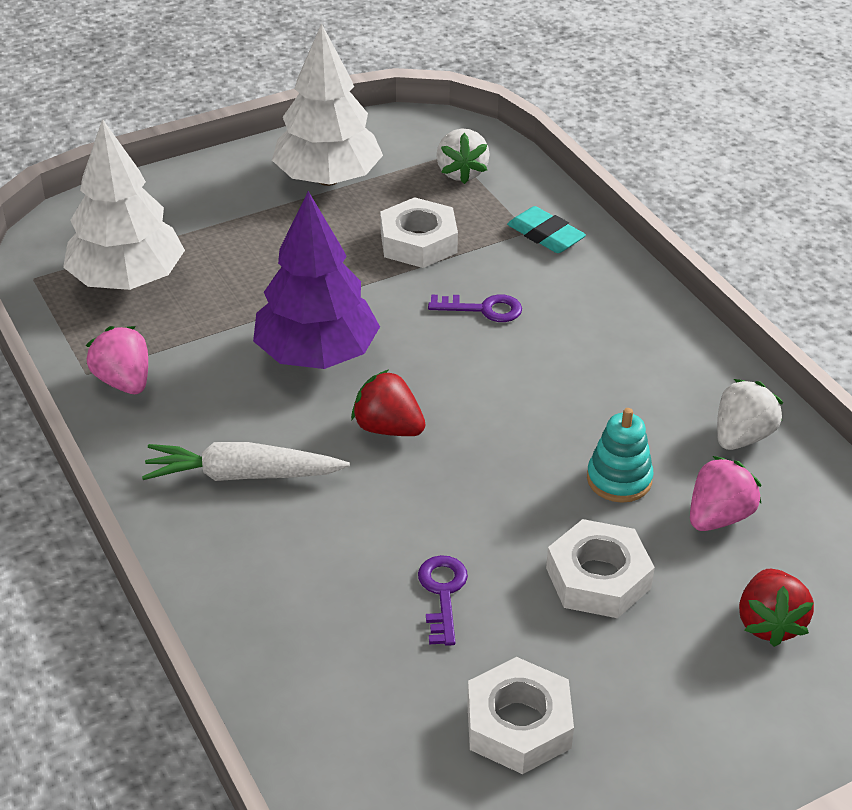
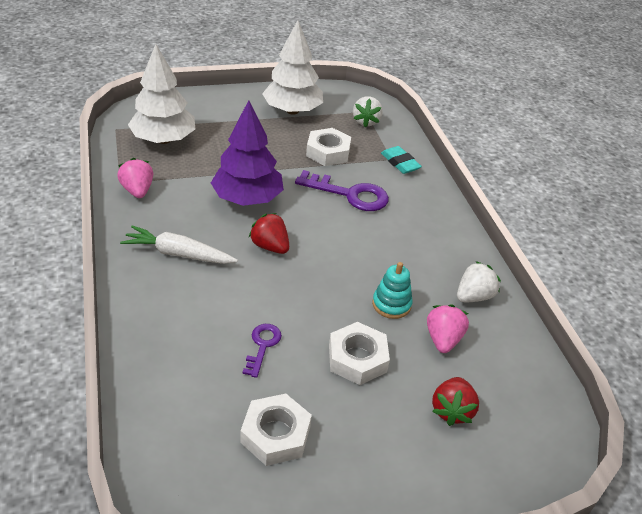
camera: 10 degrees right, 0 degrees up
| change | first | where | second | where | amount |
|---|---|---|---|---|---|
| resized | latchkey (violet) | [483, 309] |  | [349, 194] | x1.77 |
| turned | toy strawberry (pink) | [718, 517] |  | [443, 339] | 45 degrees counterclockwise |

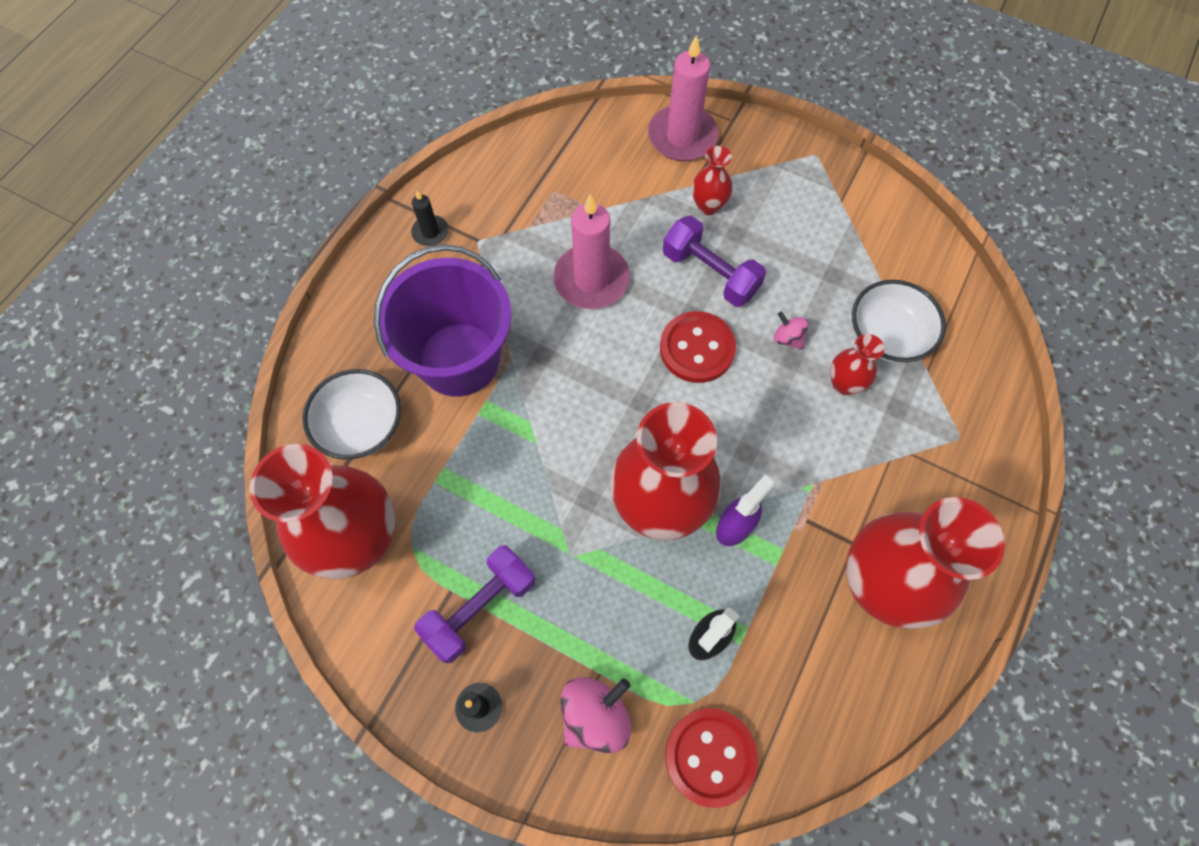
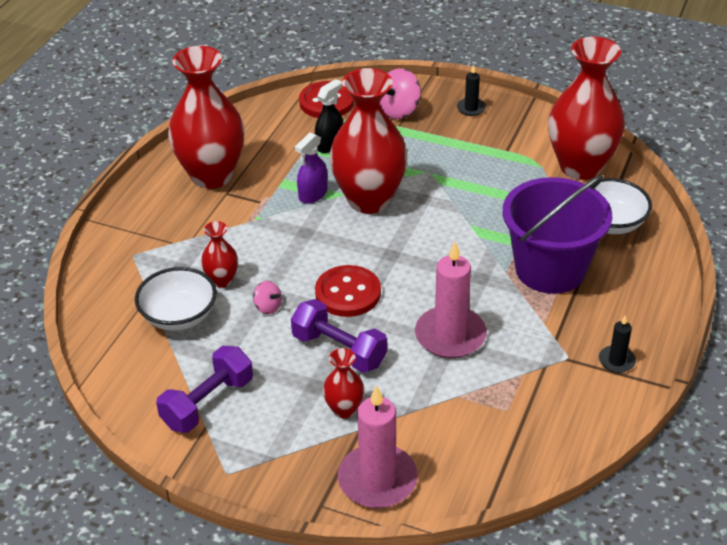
camera: 175 degrees right, 25 degrees down
| change | first | where | second | where | amount |
|---|---|---|---|---|---|
| moved | hand weight (violet) | [480, 608] |  | [207, 403] |  |

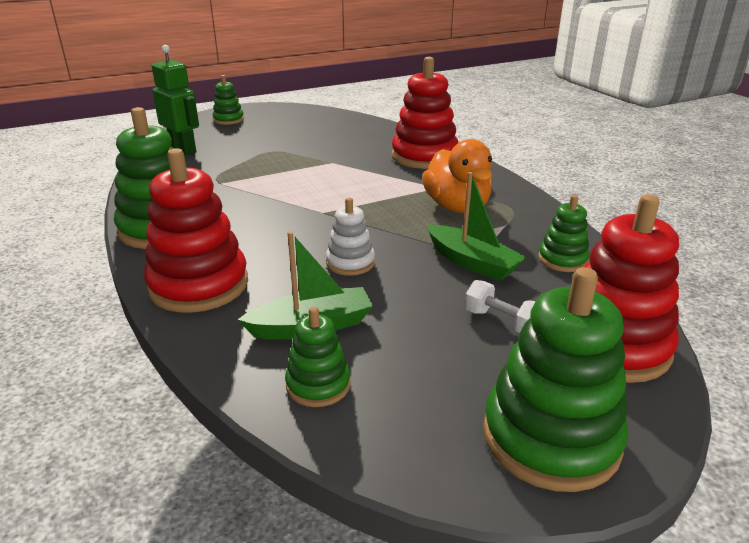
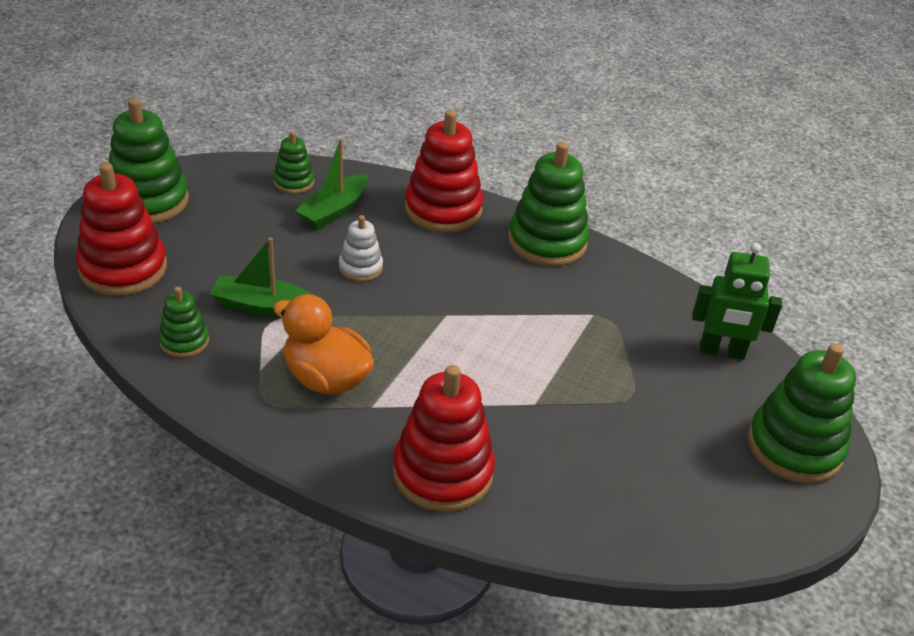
camera: 140 degrees right, 10 degrees up
| change | first | where | second | where | amount |
|---|---|---|---|---|---|
| resized | ring stacker (green) | [228, 120] |  | [794, 447] | x1.89 |
| removed | hand weight (pure white) | [502, 322] |  |  |  |

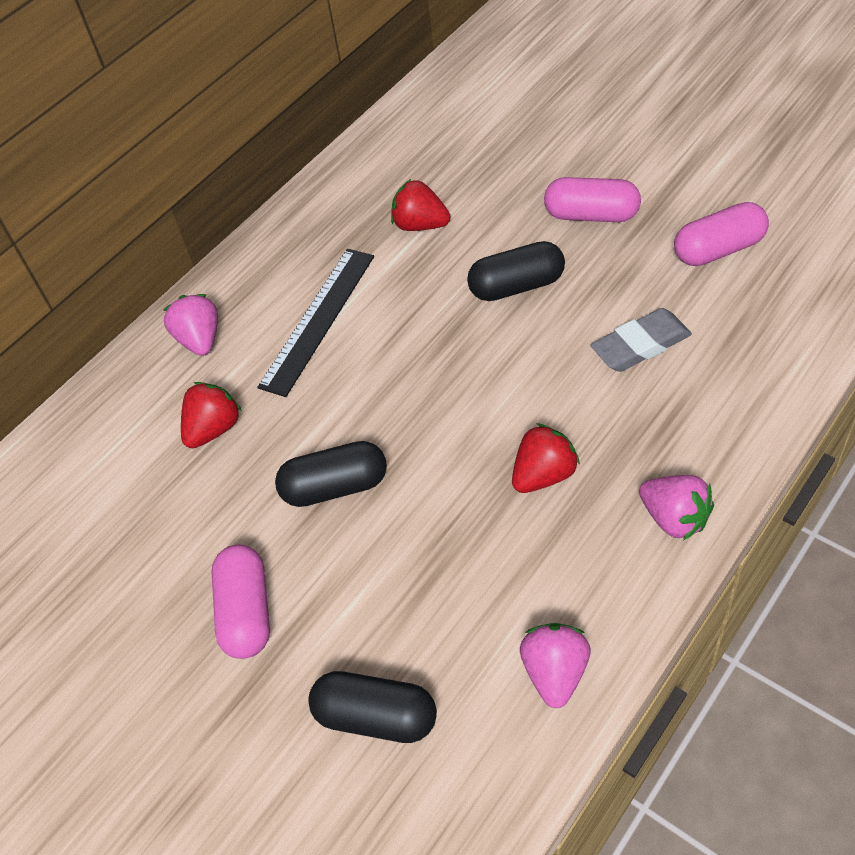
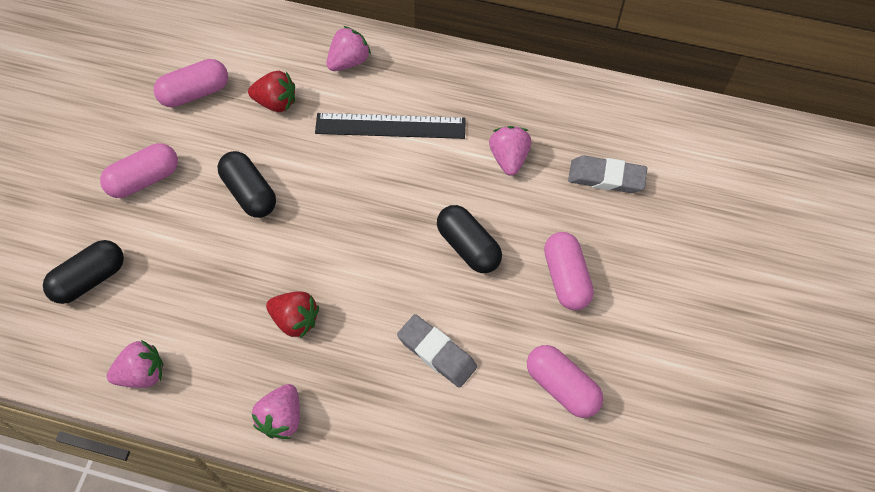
camera: 60 degrees right, 10 degrees up
| change | first | where | second | where | amount |
|---|---|---|---|---|---|
| recoloured | toy strawberry (scarlet) | [420, 225] | toy strawberry (pink) | [509, 158] |  |
| turned | capsule (ebony) | [376, 717] |  | [90, 279] | 60 degrees clockwise |
| added |  |  | capsule (pink) | [195, 92] |  |
| added |  |  | eraser (gray) | [606, 177] |  |

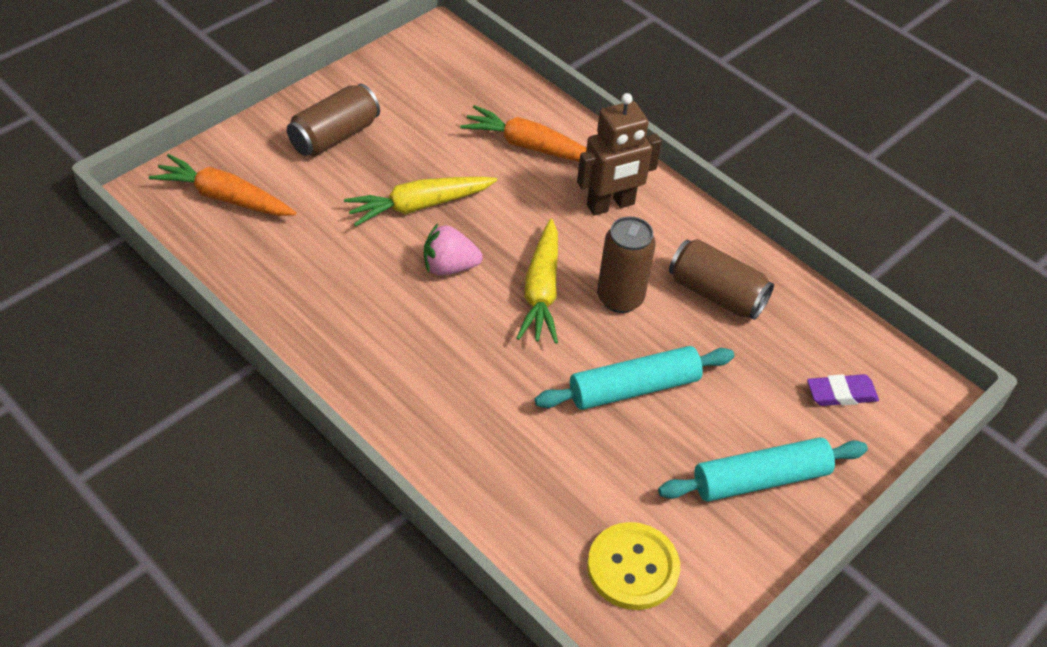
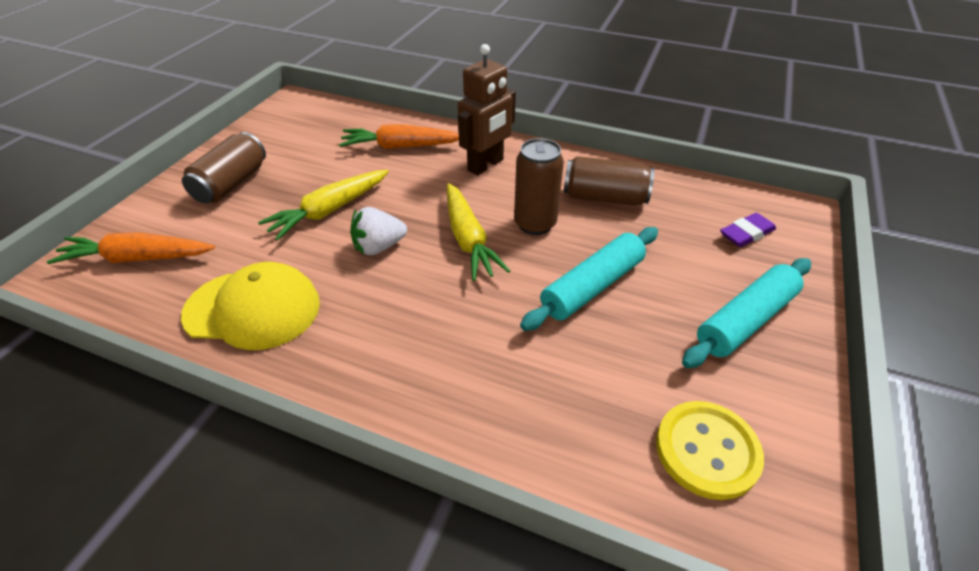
camera: 20 degrees left, 5 degrees down
| change | first | where | second | where | amount |
|---|---|---|---|---|---|
| recoloured | toy strawberry (pink) | [449, 267] | toy strawberry (pure white) | [379, 247] |  |
| added |  |  | peaked cap (golden) | [253, 309] |  |

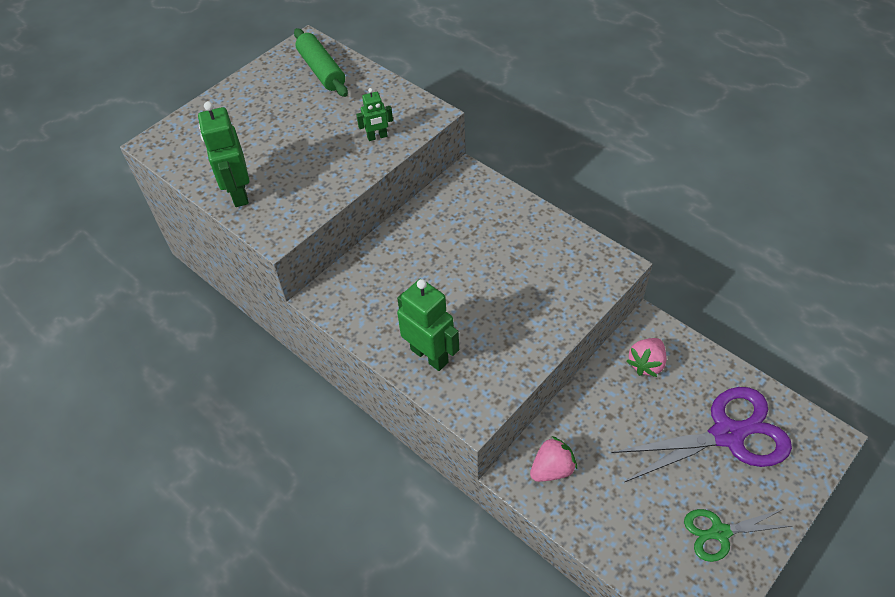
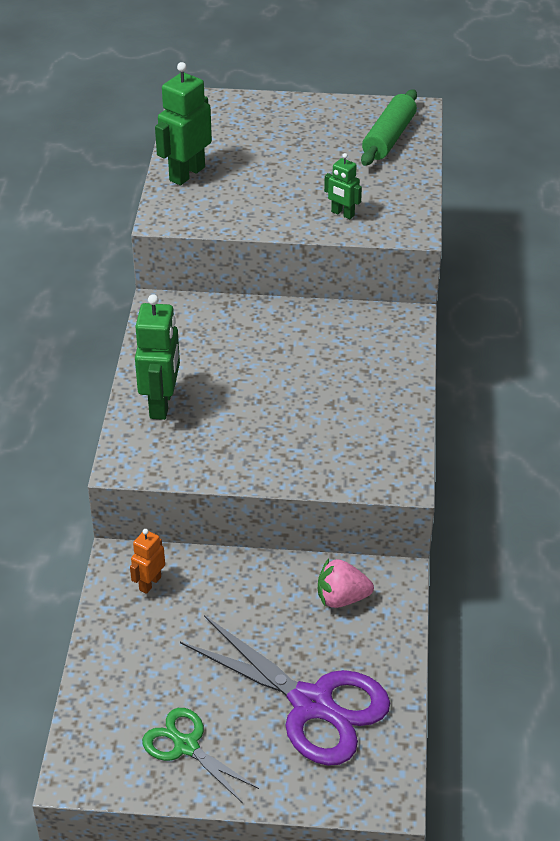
camera: 50 degrees right, 10 degrees down
| change | first | where | second | where | amount |
|---|---|---|---|---|---|
| replaced | toy strawberry (pink) | [552, 469] | toy robot (bright orange) | [150, 583] |  |

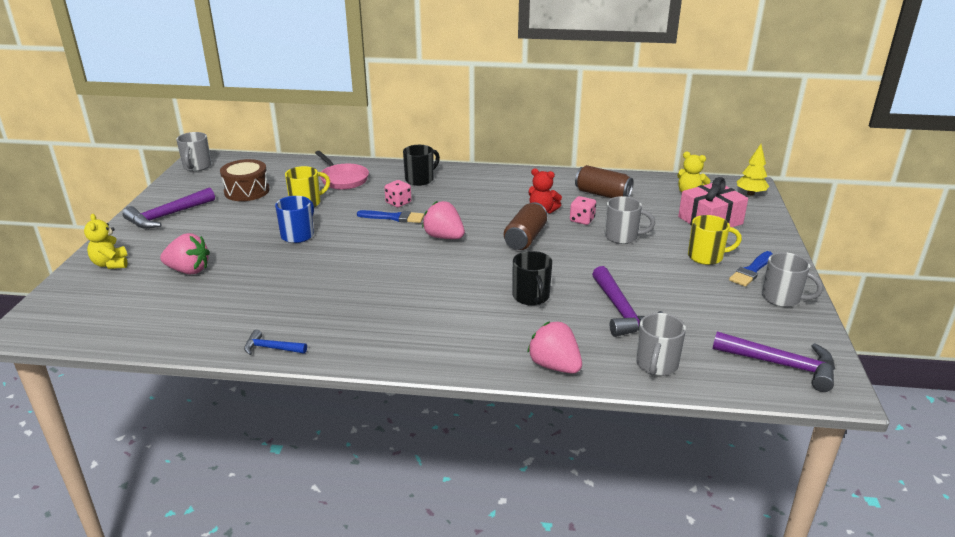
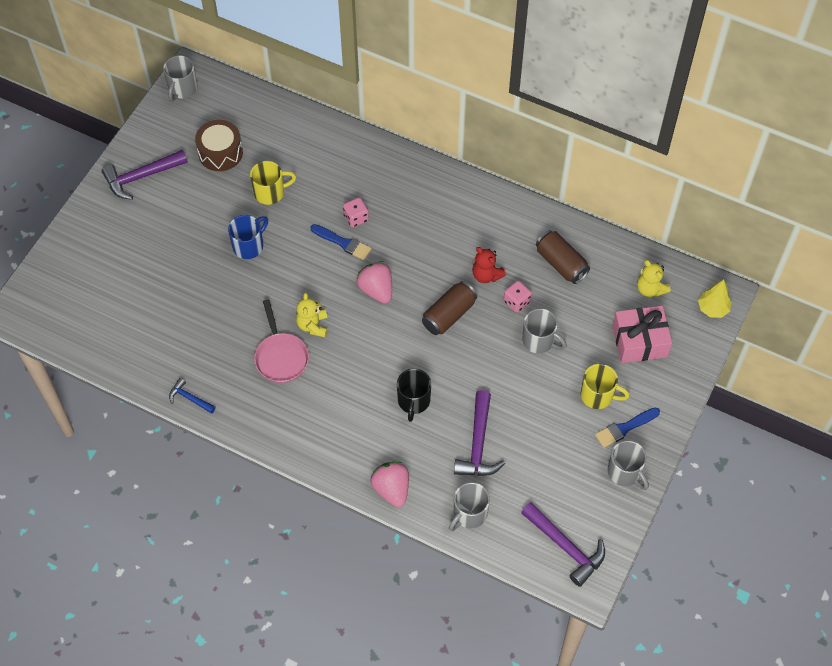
camera: 20 degrees right, 30 degrees up
| change | first | where | second | where | amount |
|---|---|---|---|---|---|
| removed | coffee mug (ebony) | [420, 179] |  |  |  |
| moved | frying pan (pink) | [343, 179] |  | [281, 357] |  |
| moved | teddy (golden) | [111, 264] |  | [313, 325] |  |
| removed | toy strawberry (pink) | [189, 270] |  |  |  |

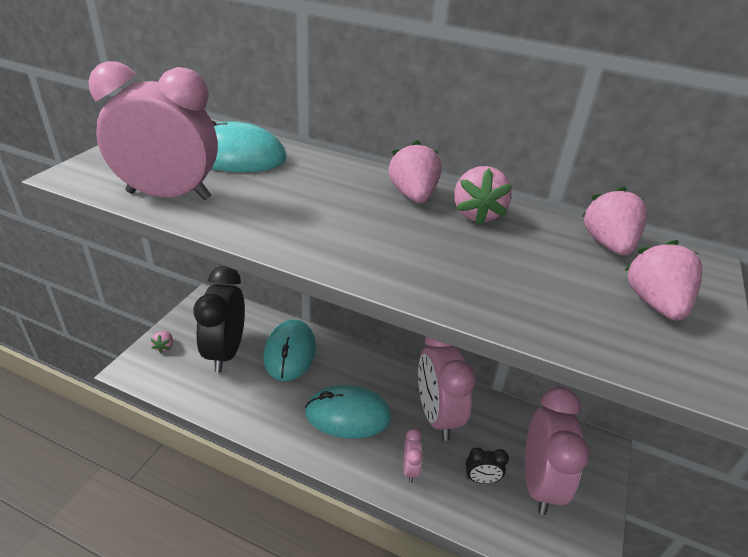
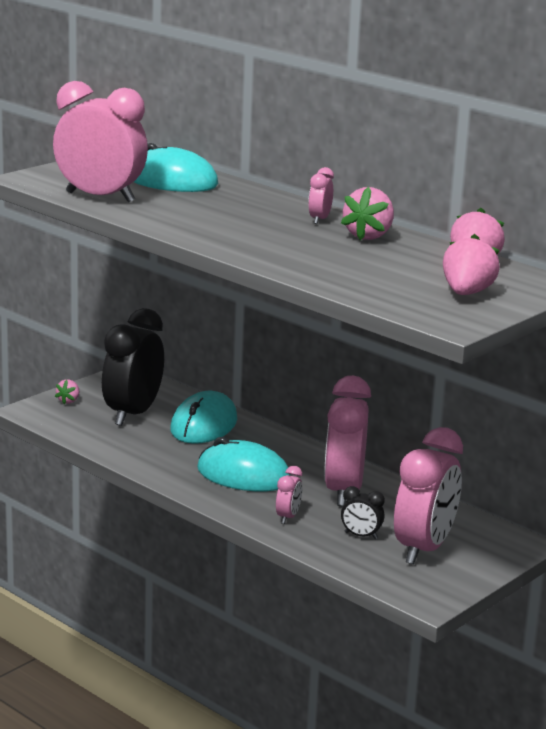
camera: 20 degrees right, 15 degrees down
| change | first | where | second | where | amount |
|---|---|---|---|---|---|
| replaced | toy strawberry (pink) | [413, 195] | clock (pink) | [319, 220] |  |

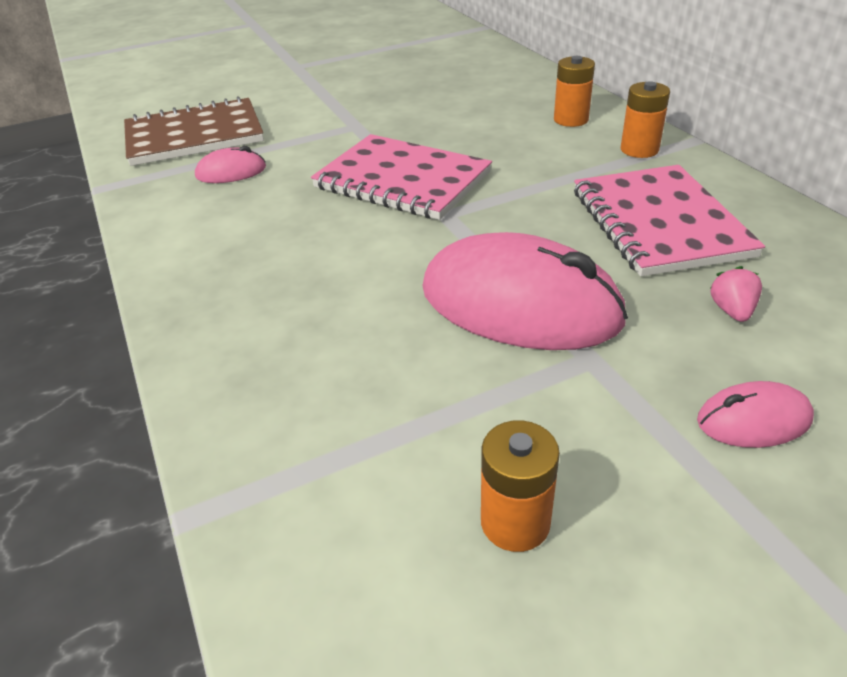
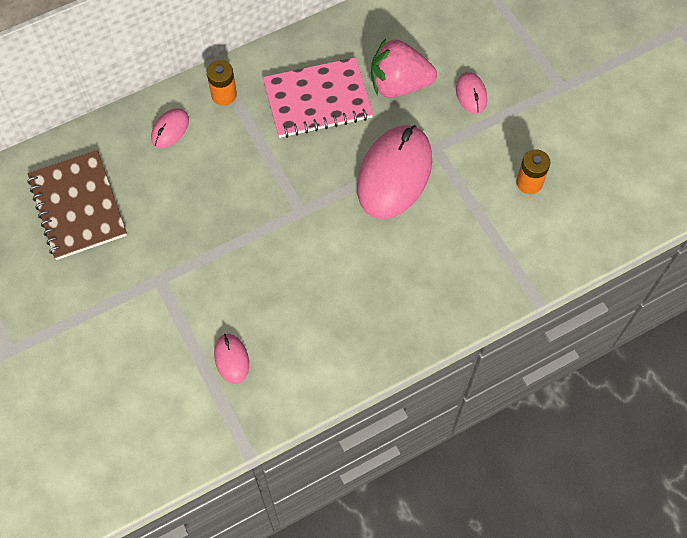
camera: 95 degrees left, 25 degrees up
| change | first | where | second | where | amount |
|---|---|---|---|---|---|
| replaced | battery (bright orange) | [571, 119] | computer mouse (pink) | [170, 129] |  |
| moved | exercise book (russet) | [194, 136] |  | [78, 206] |  |
| removed | exercise book (pink) | [402, 180] |  |  |  |
| resized | toy strawberry (pink) | [731, 311] |  | [399, 84] | x2.45 |

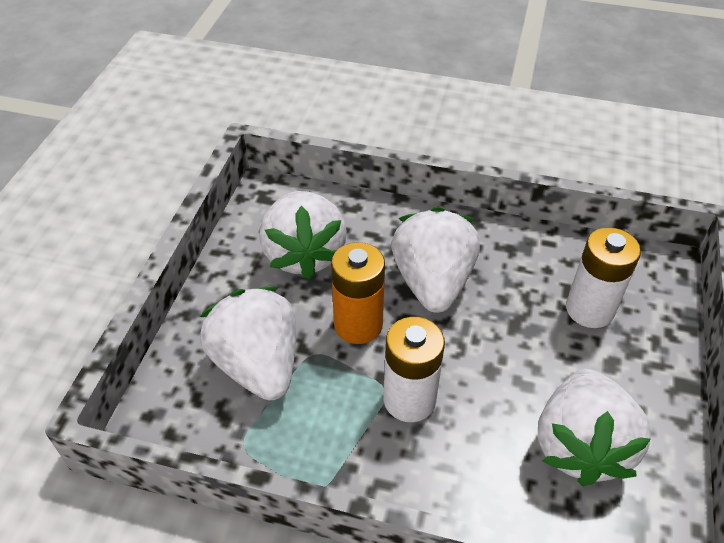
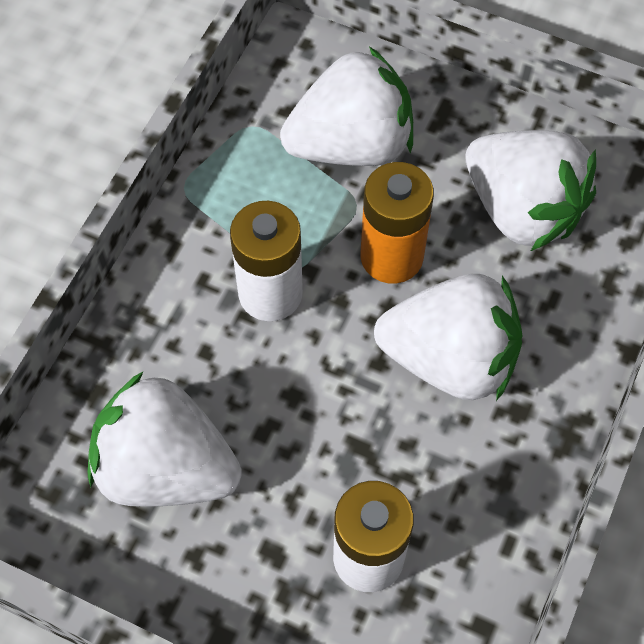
camera: 100 degrees right, 15 degrees up
| change | first | where | second | where | amount |
|---|---|---|---|---|---|
| turned | toy strawberry (pure white) | [304, 254] |  | [522, 210] | 135 degrees counterclockwise |

